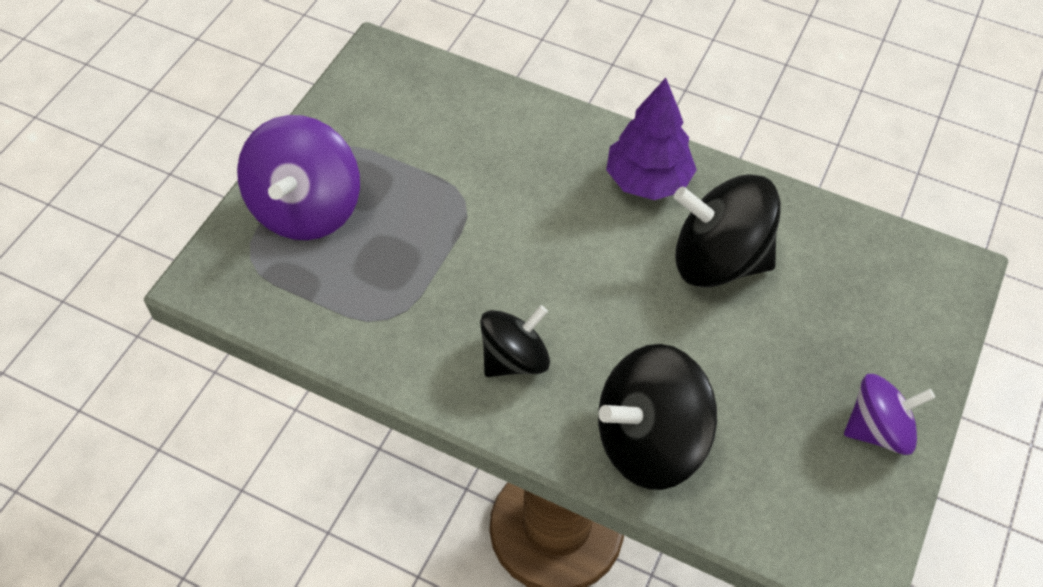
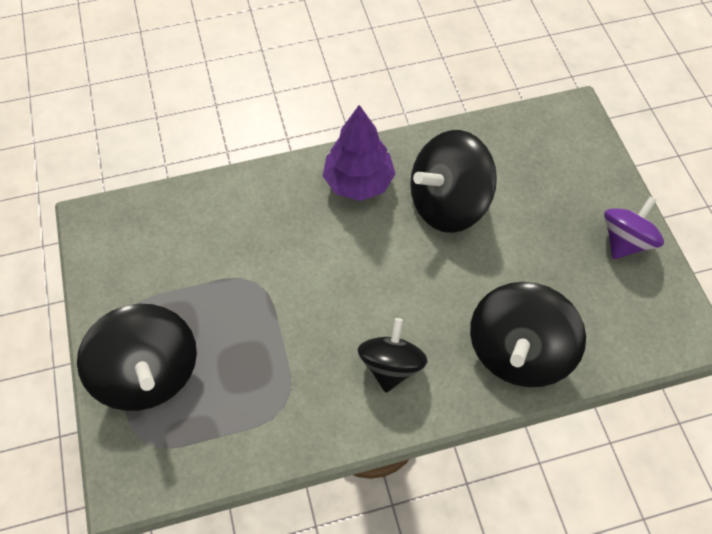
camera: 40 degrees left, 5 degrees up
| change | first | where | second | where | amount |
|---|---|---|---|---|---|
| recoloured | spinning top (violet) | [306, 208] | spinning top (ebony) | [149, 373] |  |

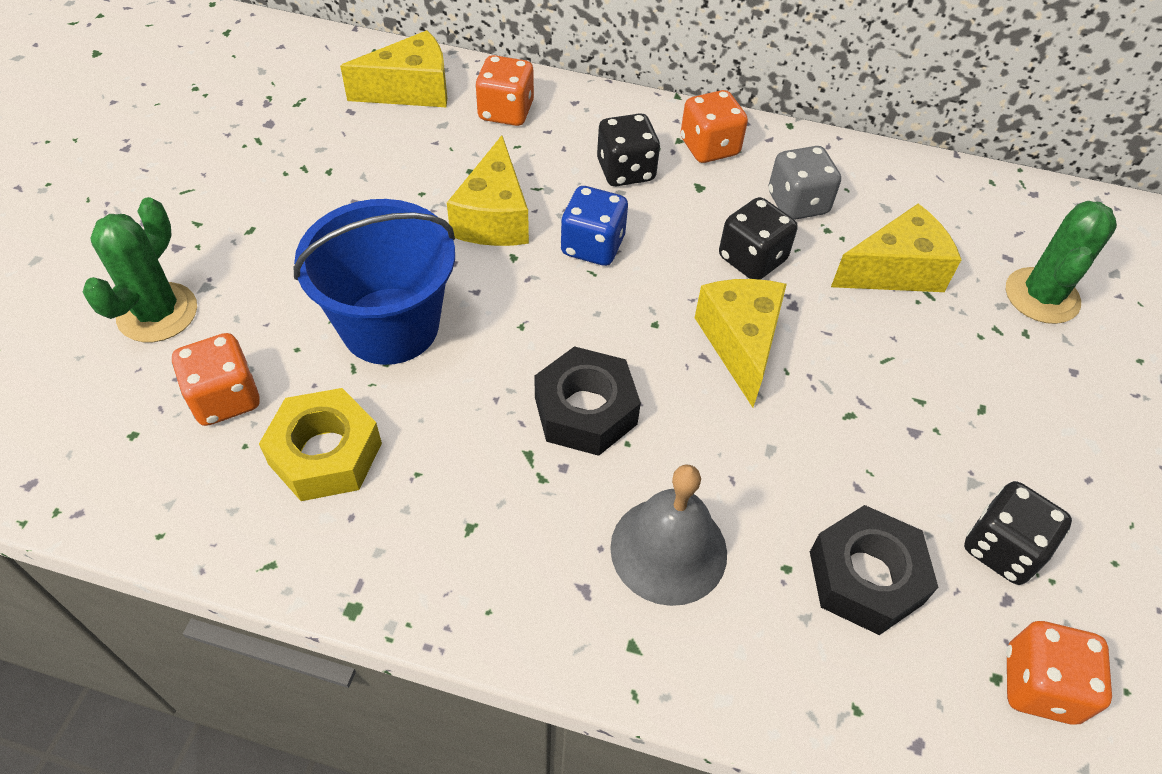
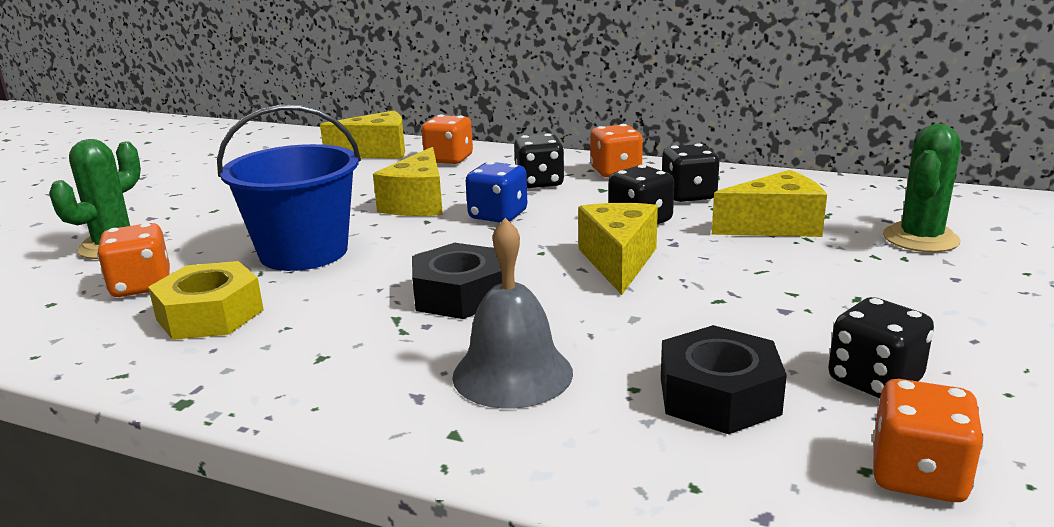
camera: 10 degrees right, 30 degrees down
| change | first | where | second | where | amount |
|---|---|---|---|---|---|
| recoloured | dice (gray) | [797, 203] | dice (ebony) | [688, 196] |  |

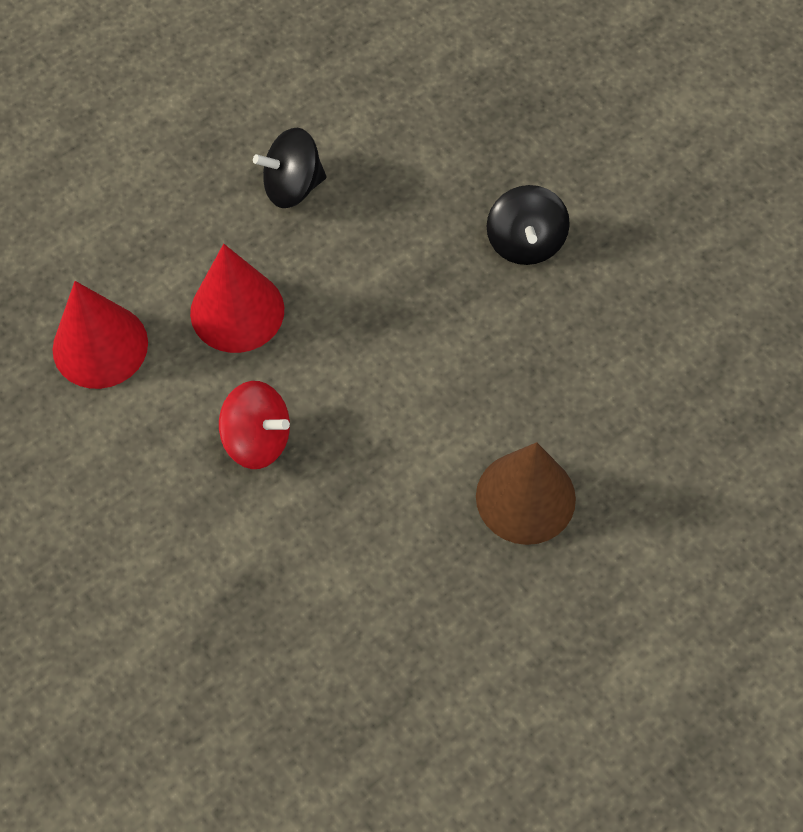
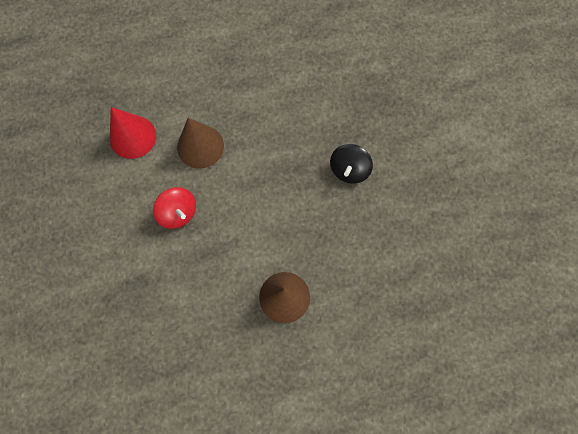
camera: 25 degrees right, 10 degrees up
| change | first | where | second | where | amount |
|---|---|---|---|---|---|
| removed | spinning top (ebony) | [292, 186] |  |  |  |
| recoloured | solid cone (scarlet) | [237, 311] | solid cone (russet) | [200, 146] |  |

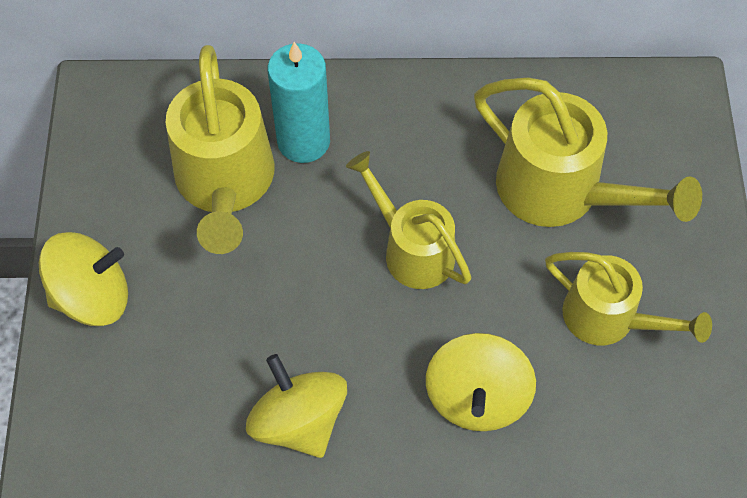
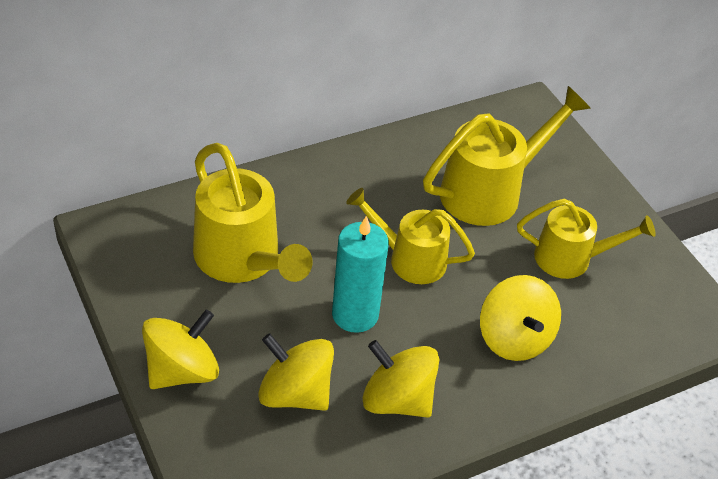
camera: 30 degrees left, 15 degrees down
| change | first | where | second | where | amount |
|---|---|---|---|---|---|
| moved | candle (teal) | [303, 141] |  | [355, 314] |  |
| turned | watering can (golden) | [562, 193] |  | [491, 191] | 45 degrees counterclockwise |
| added |  |  | spinning top (golden) | [295, 393] |  |

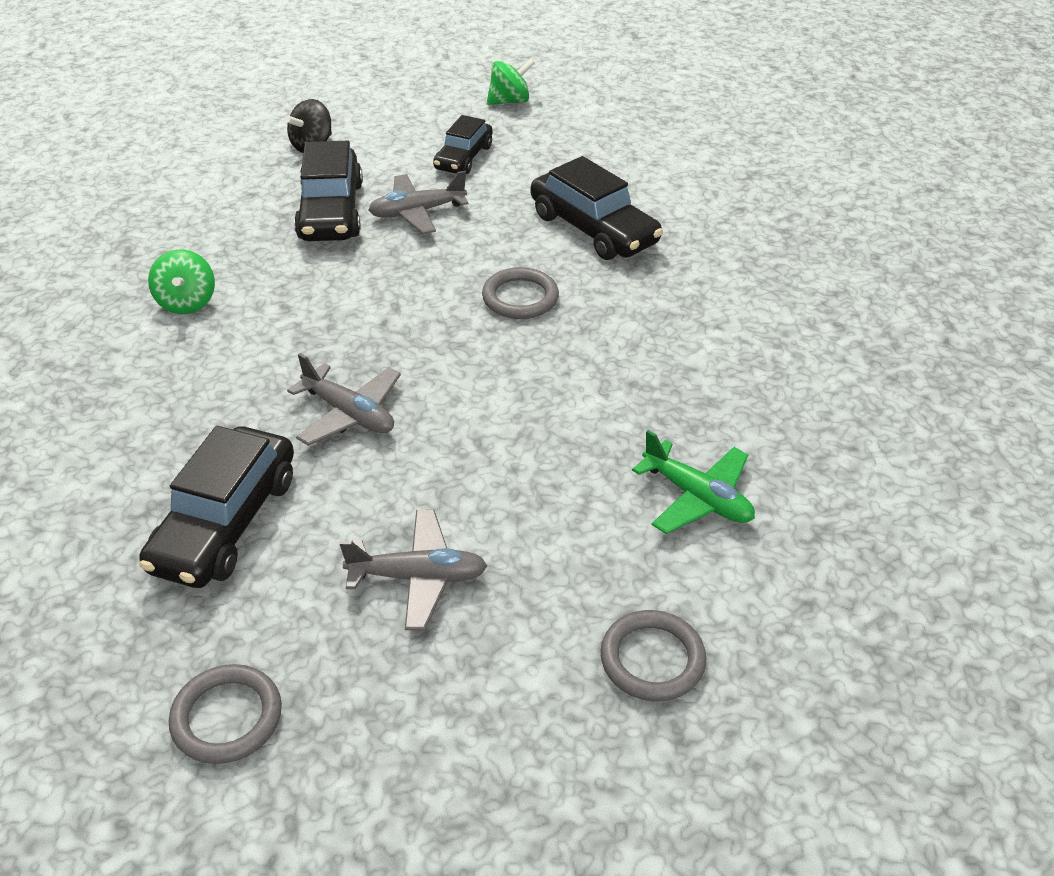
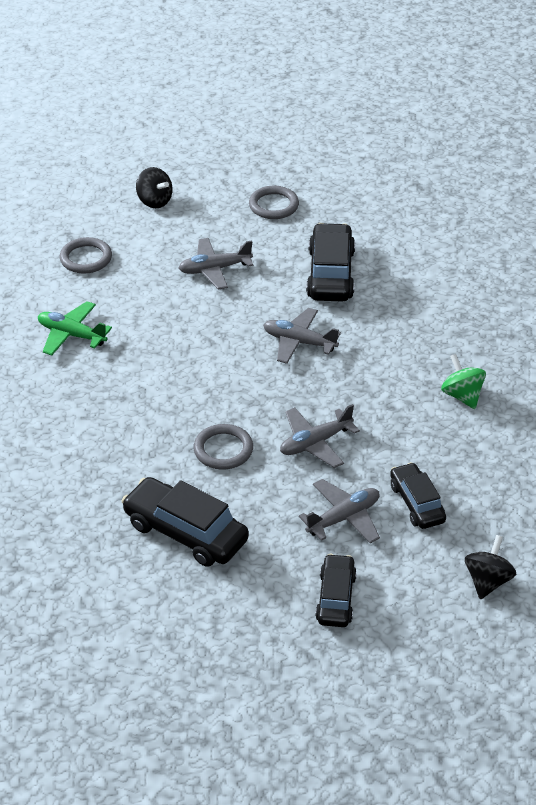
camera: 165 degrees right, 0 degrees up
| change | first | where | second | where | amount |
|---|---|---|---|---|---|
| removed | spinning top (green) | [510, 101] |  |  |  |
| resized | toy car (ebony) | [331, 211] |  | [417, 503] | x0.63 |
| added |  |  | spinning top (ebony) | [154, 201] |  |
| added |  |  | aeroplane (gray) | [315, 443] |  |

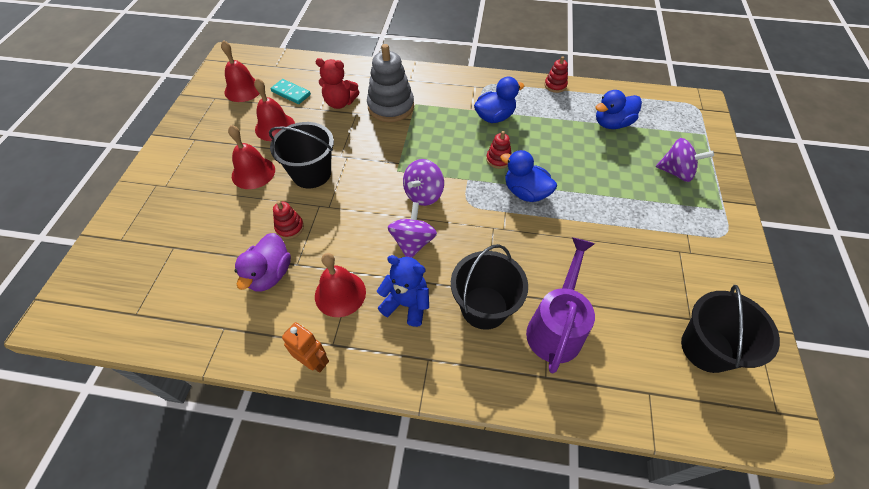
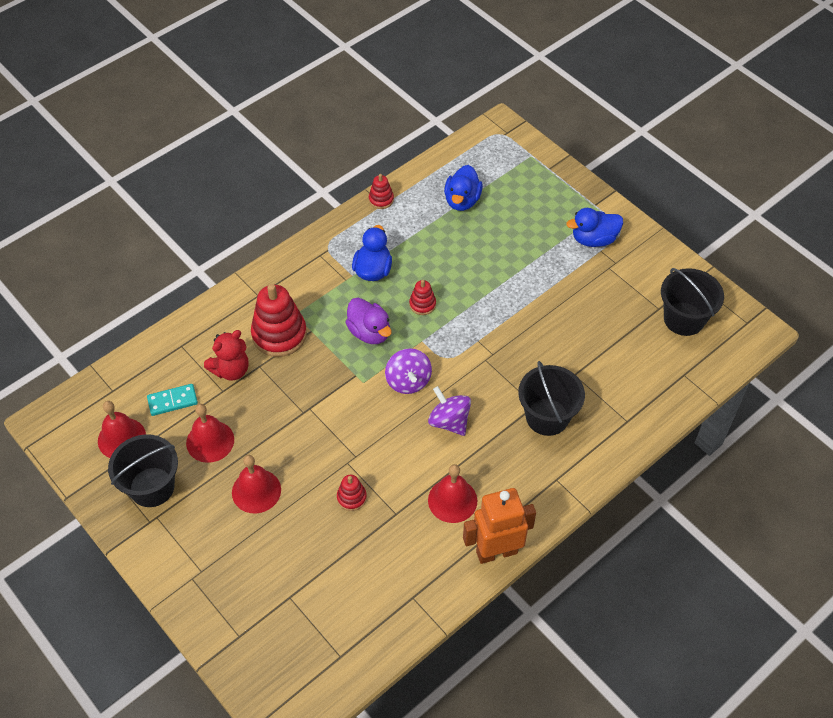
camera: 50 degrees left, 0 degrees up
| change | first | where | second | where | amount |
|---|---|---|---|---|---|
| recoloured | ring stacker (gray) | [391, 107] | ring stacker (scarlet) | [279, 334] |  |
| moved | pail (ebony) | [311, 173] |  | [152, 487] |  |
| removed | spinning top (violet) | [676, 172] |  |  |  |
| moved | toy duck (royal blue) | [525, 192] |  | [593, 239] |  |
| moved | toy duck (violet) | [270, 274] |  | [369, 332] |  |
| removed | watering can (violet) | [556, 327] |  |  |  |
| removed | teddy (royal blue) | [406, 304] |  |  |  |
| resized | toy robot (bright orange) | [314, 361] |  | [496, 552] | x1.71 |

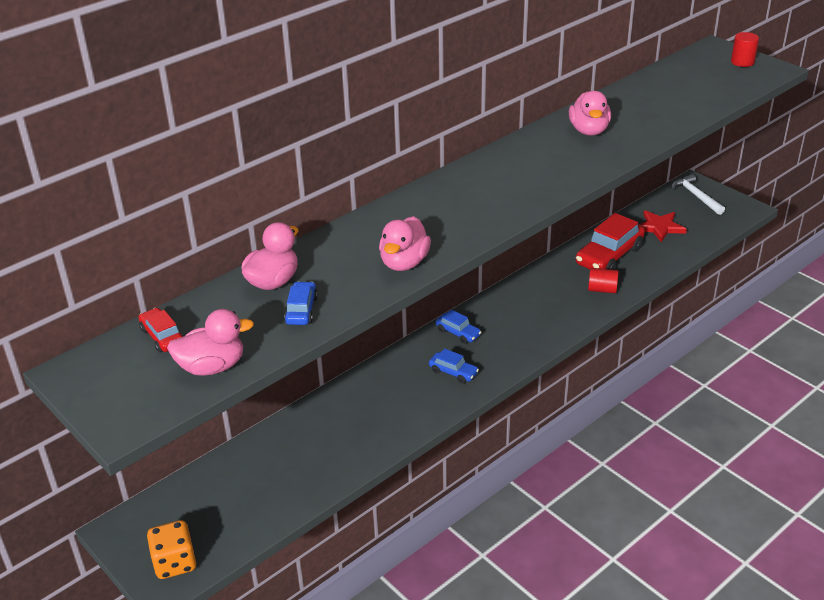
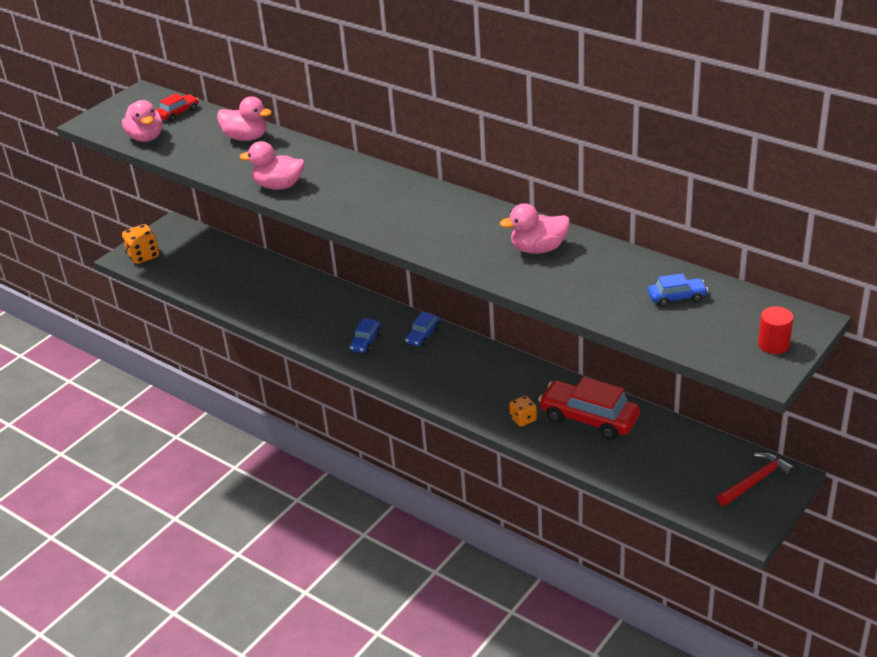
camera: 80 degrees right, 0 degrees up
| change | first | where | second | where | amount |
|---|---|---|---|---|---|
| recoloured | carpenter's hammer (pure white) | [696, 196] | carpenter's hammer (scarlet) | [756, 481] |  |
| removed | star shape (scarlet) | [659, 227] |  |  |  |
| replaced | cylinder shape (scarlet) | [602, 289] | dice (bright orange) | [523, 419] |  |
| moved | toy car (royal blue) | [301, 310] |  | [677, 297] |  |

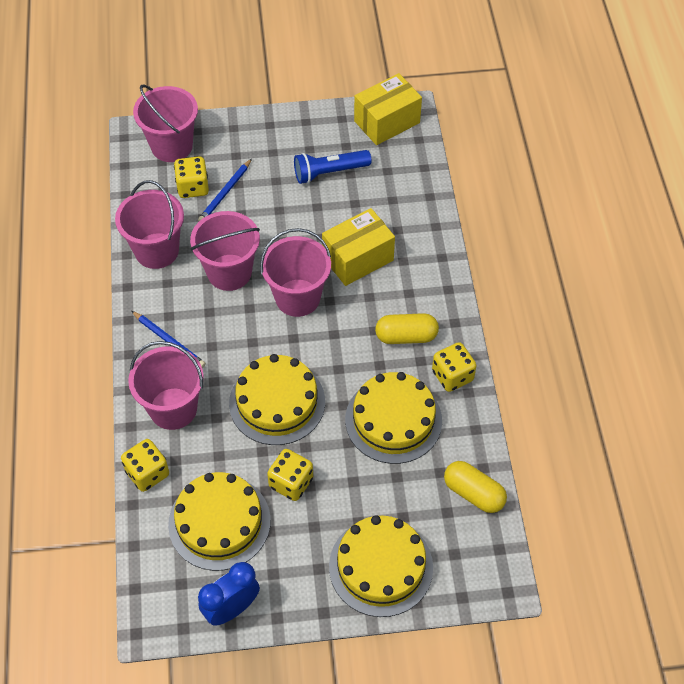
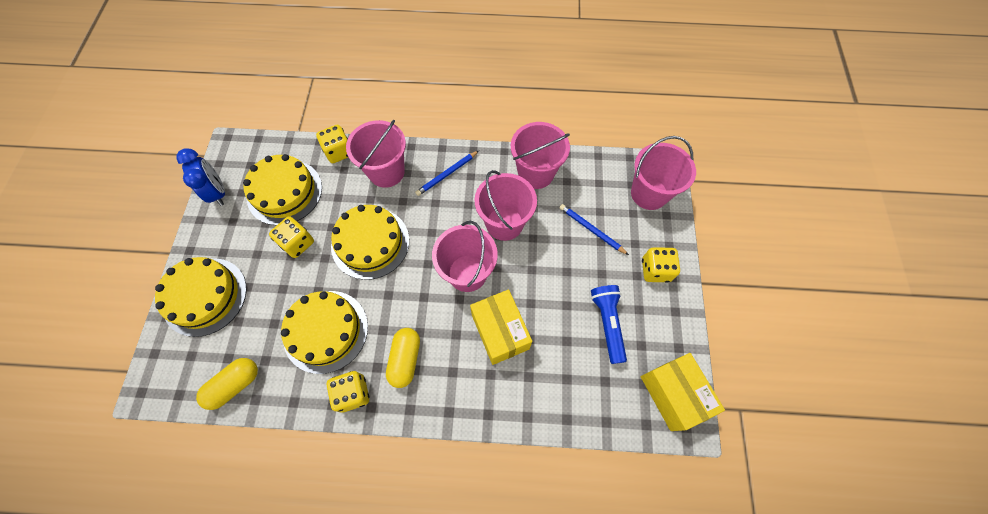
camera: 100 degrees right, 10 degrees up
| change | first | where | second | where | amount |
|---|---|---|---|---|---|
| moved | dice (golden) | [193, 187] |  | [655, 270] |  |

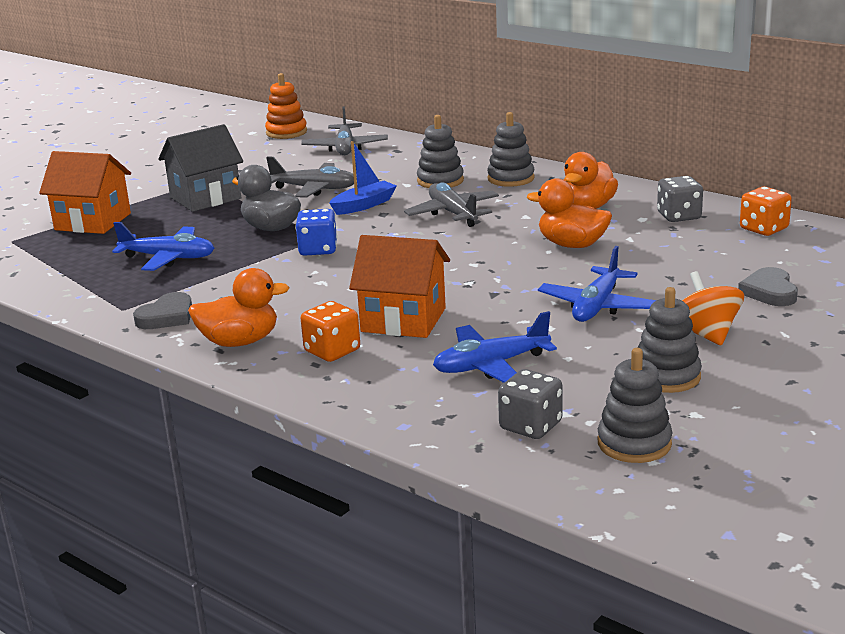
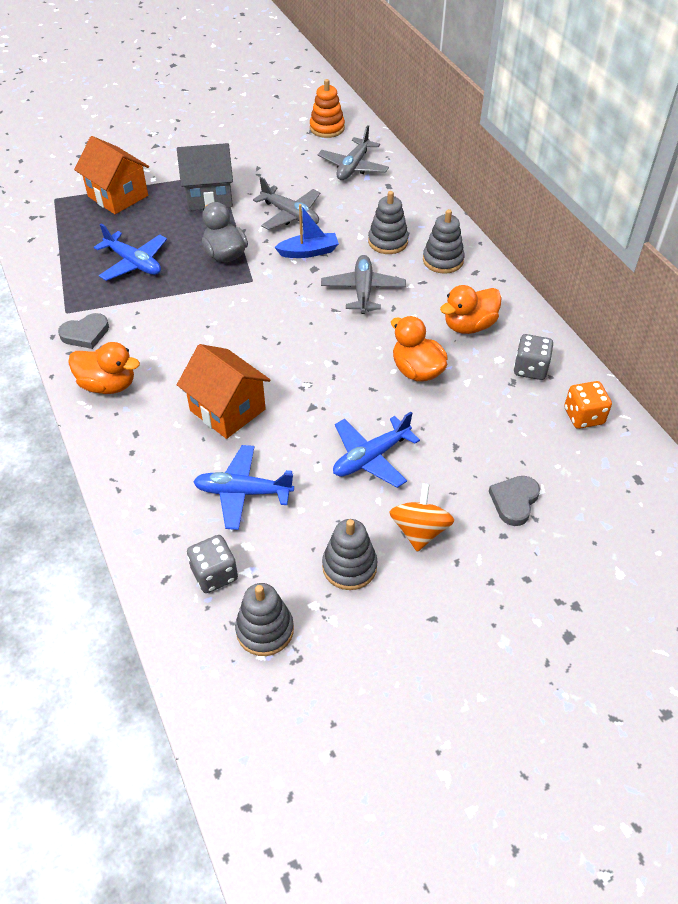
camera: 25 degrees right, 25 degrees up
| change | first | where | second | where | amount |
|---|---|---|---|---|---|
| removed | dice (royal blue) | [318, 249] |  |  |  |
| removed | dice (bright orange) | [332, 351] |  |  |  |

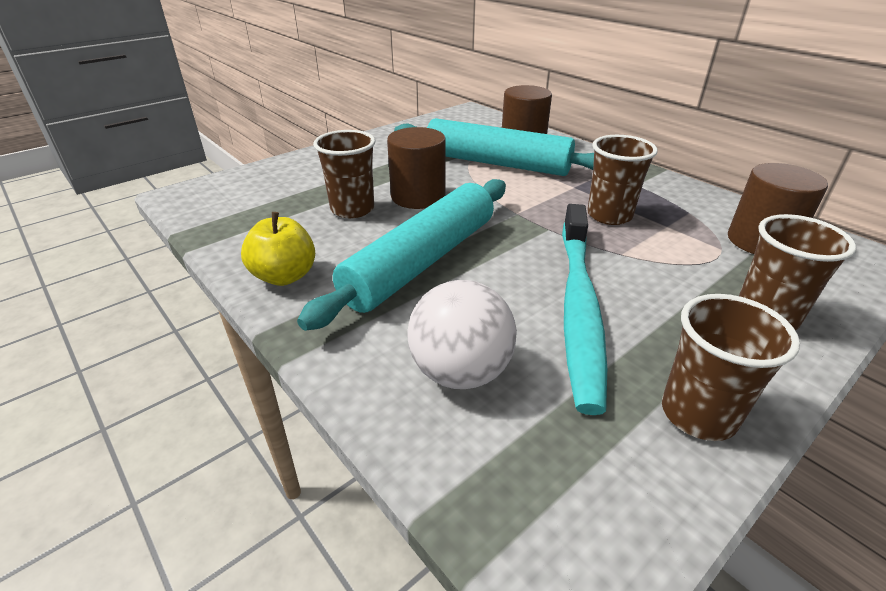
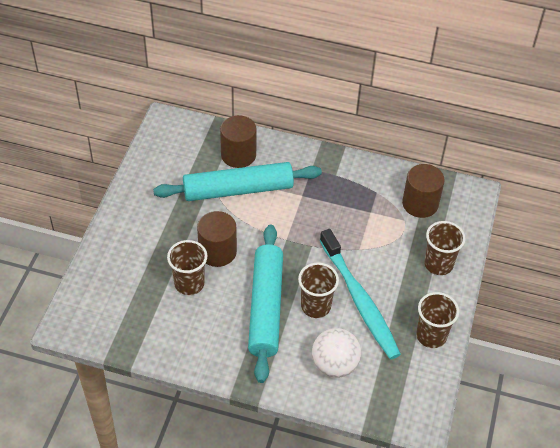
camera: 35 degrees left, 15 degrees up
| change | first | where | second | where | amount |
|---|---|---|---|---|---|
| moved | tumbler (russet) | [609, 215] |  | [316, 306] |  |
| removed | apple fruit (golden) | [285, 276] |  |  |  |

